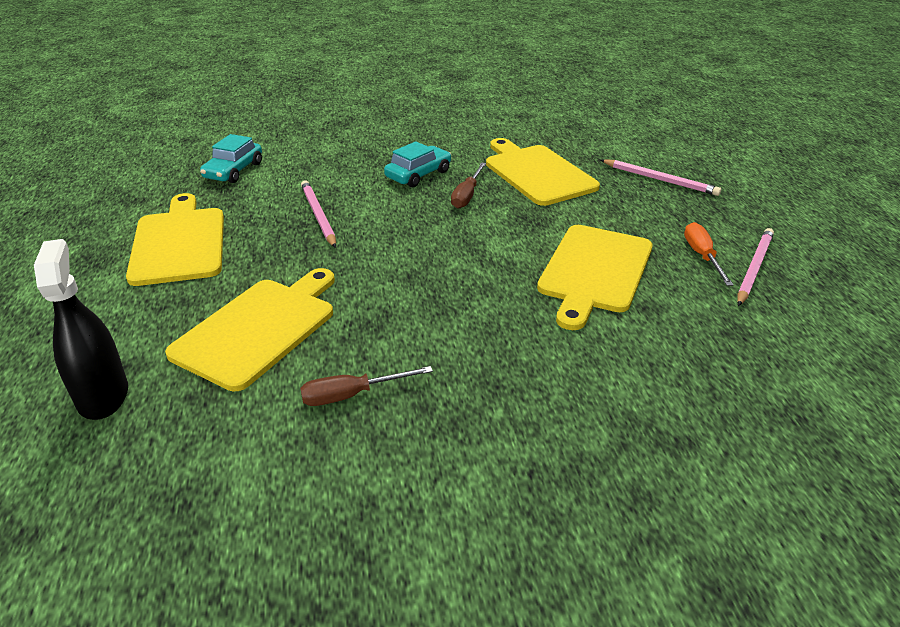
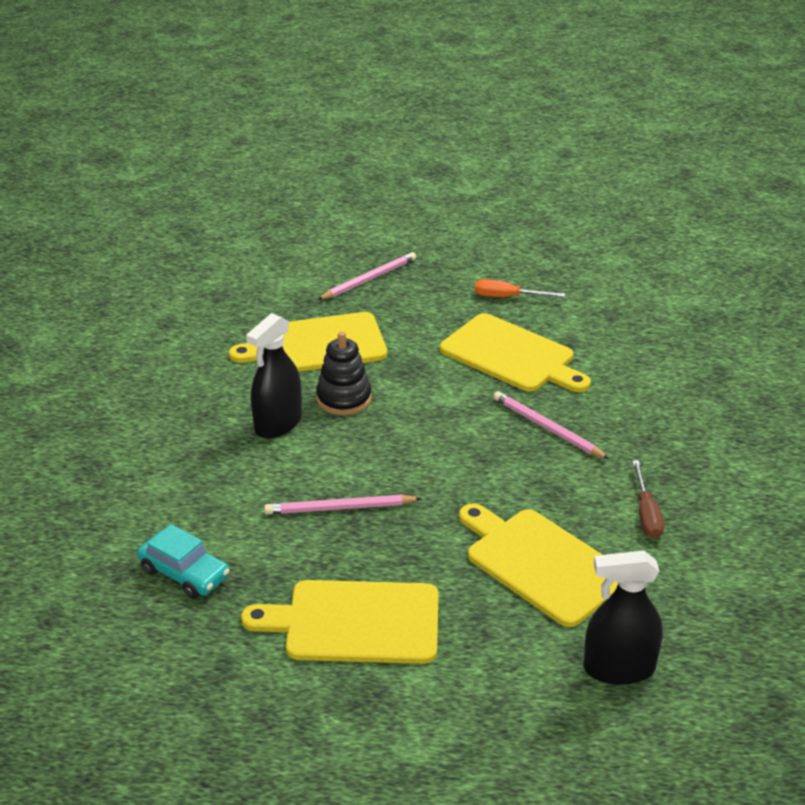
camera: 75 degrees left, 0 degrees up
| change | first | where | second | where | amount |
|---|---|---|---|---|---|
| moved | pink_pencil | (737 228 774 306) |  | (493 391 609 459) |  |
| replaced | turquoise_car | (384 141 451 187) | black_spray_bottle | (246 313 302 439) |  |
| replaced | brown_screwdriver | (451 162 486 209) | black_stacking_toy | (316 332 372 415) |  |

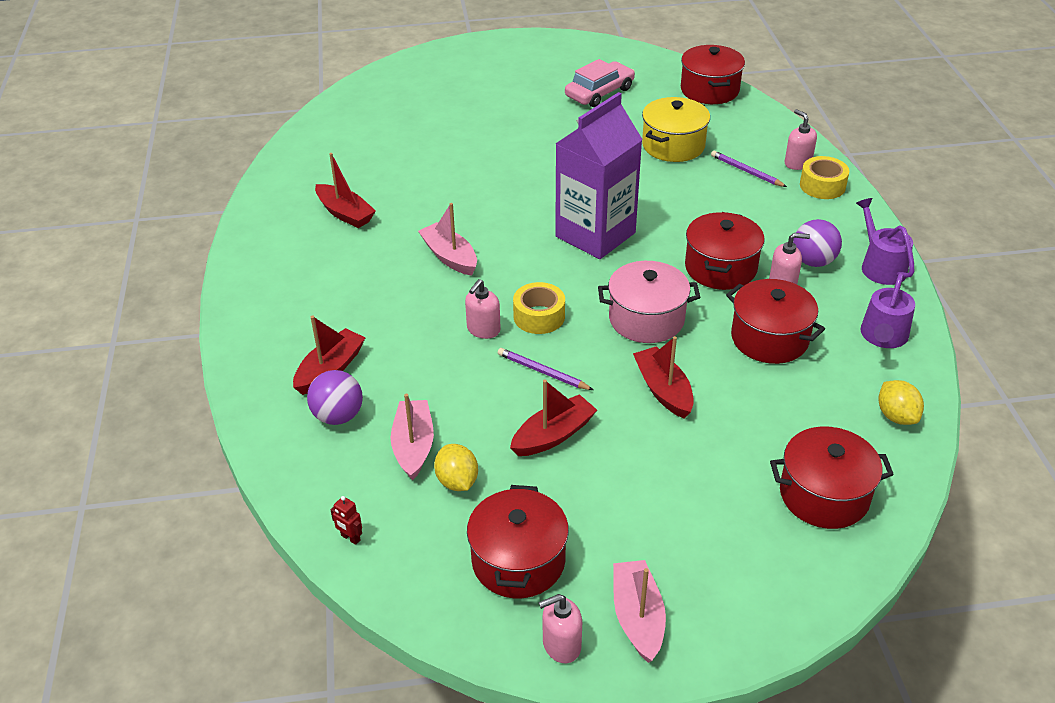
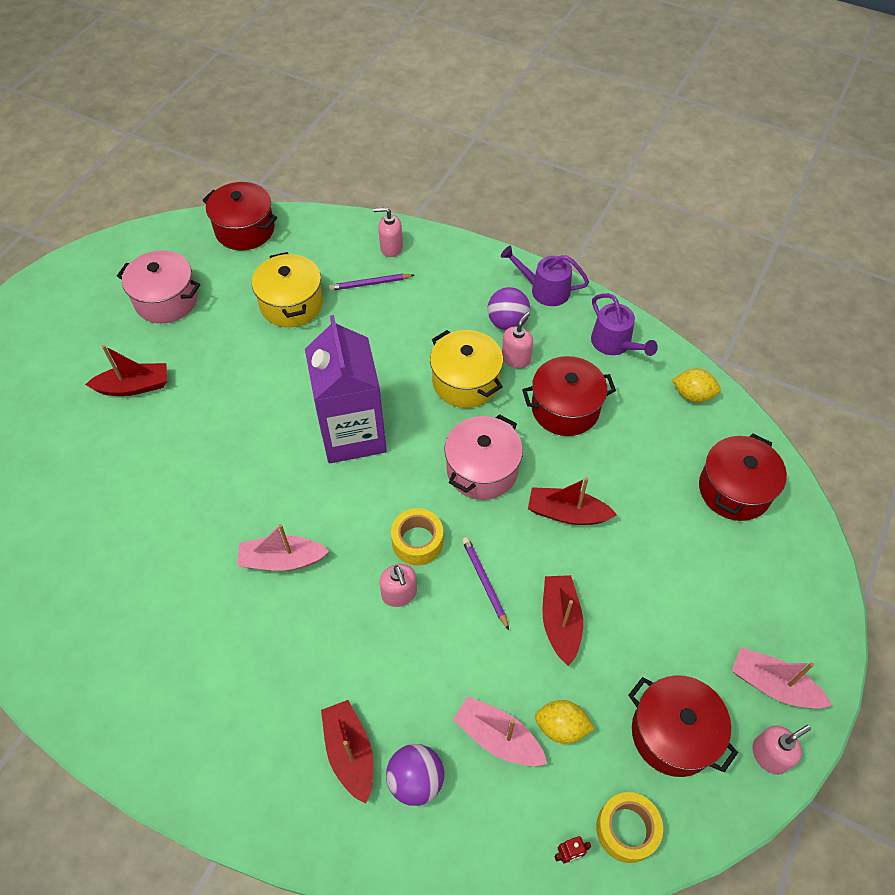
camera: 55 degrees left, 15 degrees up
| change | first | where | second | where | amount |
|---|---|---|---|---|---|
| moved | red_boat | (315 153 376 228) |  | (85 345 167 396) |  |
| moved | yellow_tape | (800 156 849 199) |  | (596 792 663 863) |  |
| replaced | pink_car | (565 59 635 107) | pink_pot | (117 250 200 323) |  |
| recoloured | red_pot | (685 212 765 290) | yellow_pot | (430 330 503 408) |  |
| turned | purple_pencil | (498 348 593 390) |  | (462 537 509 630) | 90 degrees clockwise |
| turned | pink_soap_dispenser | (538 594 582 663) |  | (753 725 811 775) | 135 degrees counterclockwise |

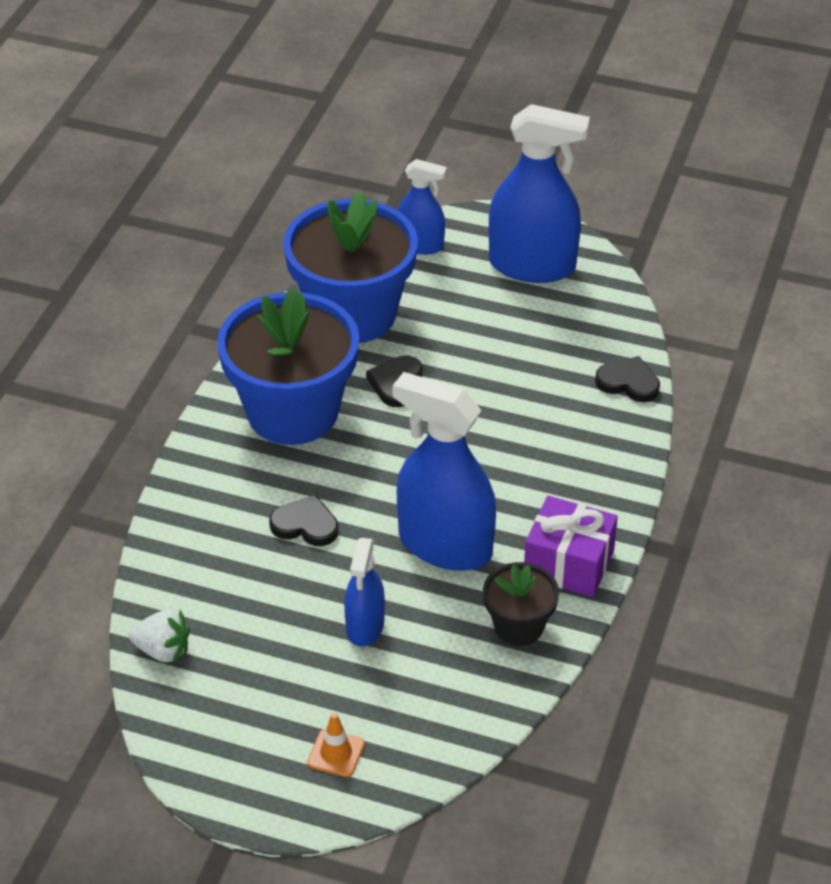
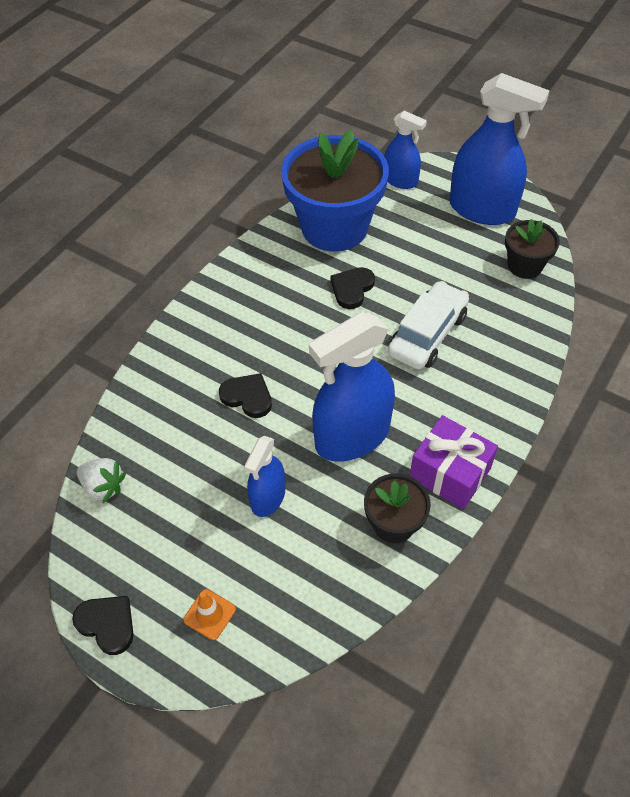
camera: 15 degrees right, 10 degrees up
| change | first | where | second | where | amount |
|---|---|---|---|---|---|
| removed | blue_flower_pot | (217 288 359 445) |  |  |  |
| added |  |  | white_car | (388 281 469 370) |  |
| added |  |  | black_flower_pot | (505 219 560 279) |  |
| moved | black_heart | (595 356 660 402) |  | (72 596 134 655) |  |
| turned | blue_spray_bottle | (393 372 496 571) |  | (309 312 395 462) | 75 degrees counterclockwise |

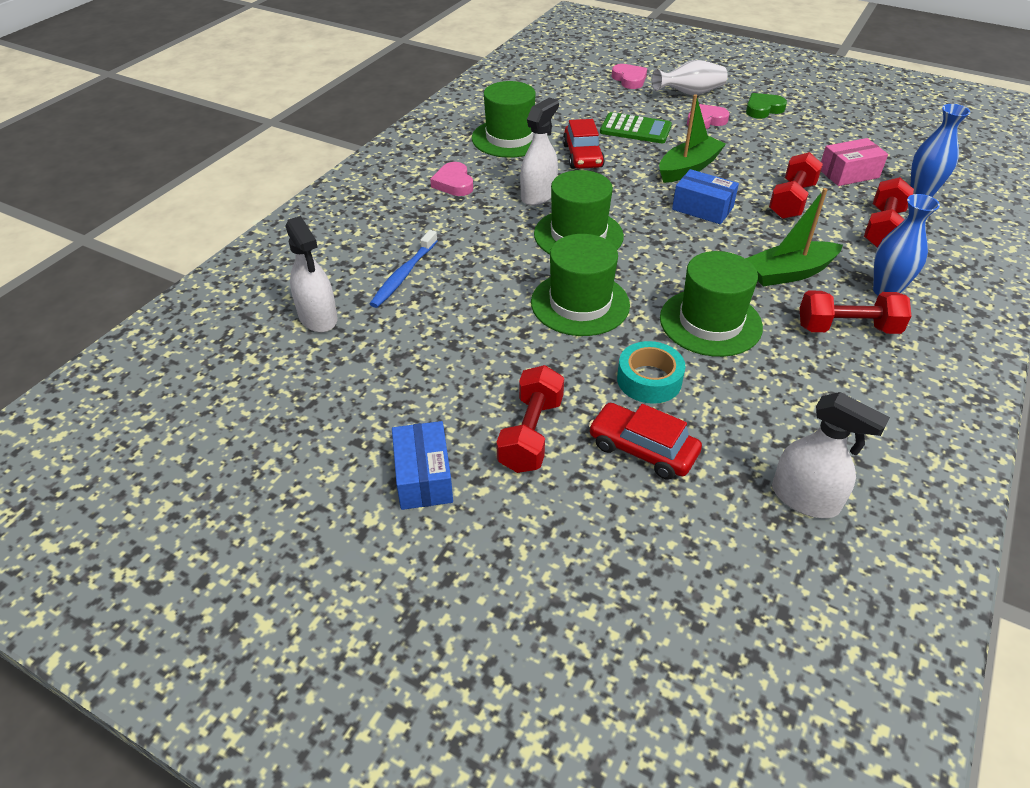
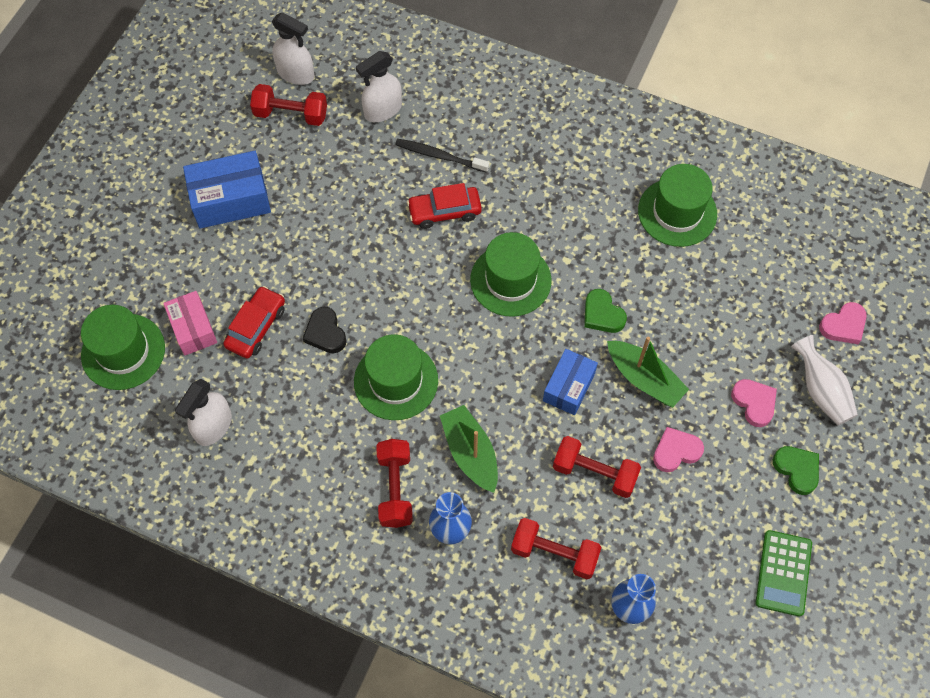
camera: 85 degrees right, 20 degrees up
| change | first | where | second | where | amount |
|---|---|---|---|---|---|
| added |  |  | green_heart | (584 289 627 333) |  |
| moved | pink_heart | (430 162 473 196) |  | (653 427 704 472) |  |
| moved | red_dumbbell | (496 365 564 473) |  | (250 84 327 126) |  |
| moved | white_spray_bottle | (520 98 559 206) |  | (272 12 314 85) |  |
| moved | green_hat | (531 234 630 336) |  | (81 305 165 390) |  |
| moved | red_car | (563 119 605 169) |  | (407 183 482 229) |  |
| moved | green_calculator | (600 112 672 143) |  | (755 530 812 617) |  |
| moved | pink_box | (821 138 888 186) |  | (163 291 217 355) |  |
| replaced | turquoise_tape | (617 341 686 404) | black_heart | (303 307 347 353) |  |
| recoloured | blue_toothbrush | (370 230 438 308) | black_toothbrush | (395 139 490 173) |  |
| resized | blue_box | (392 421 453 510) |  | (183 151 271 228) | x1.53 |

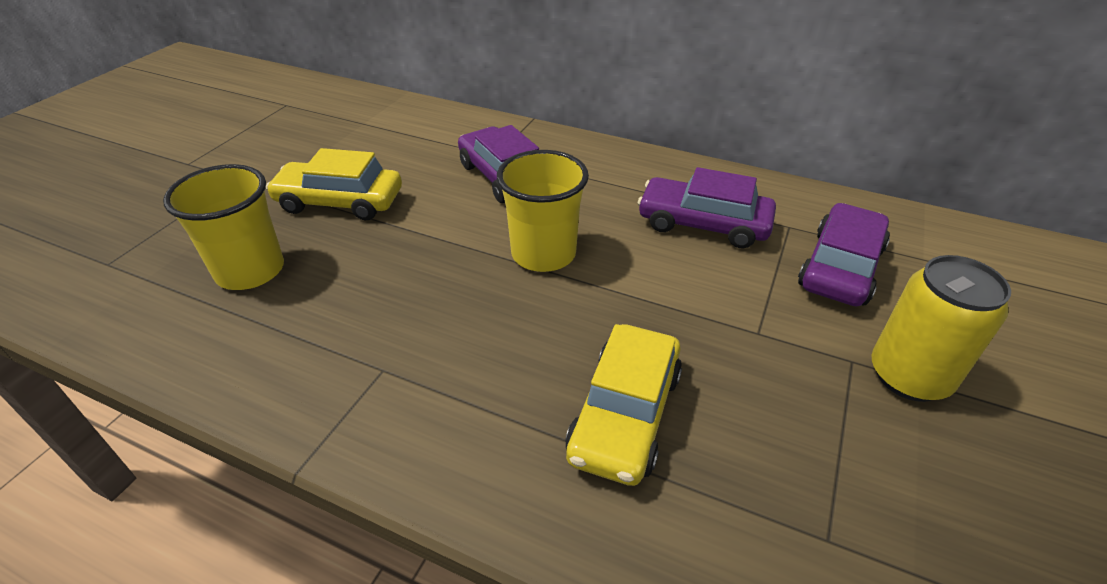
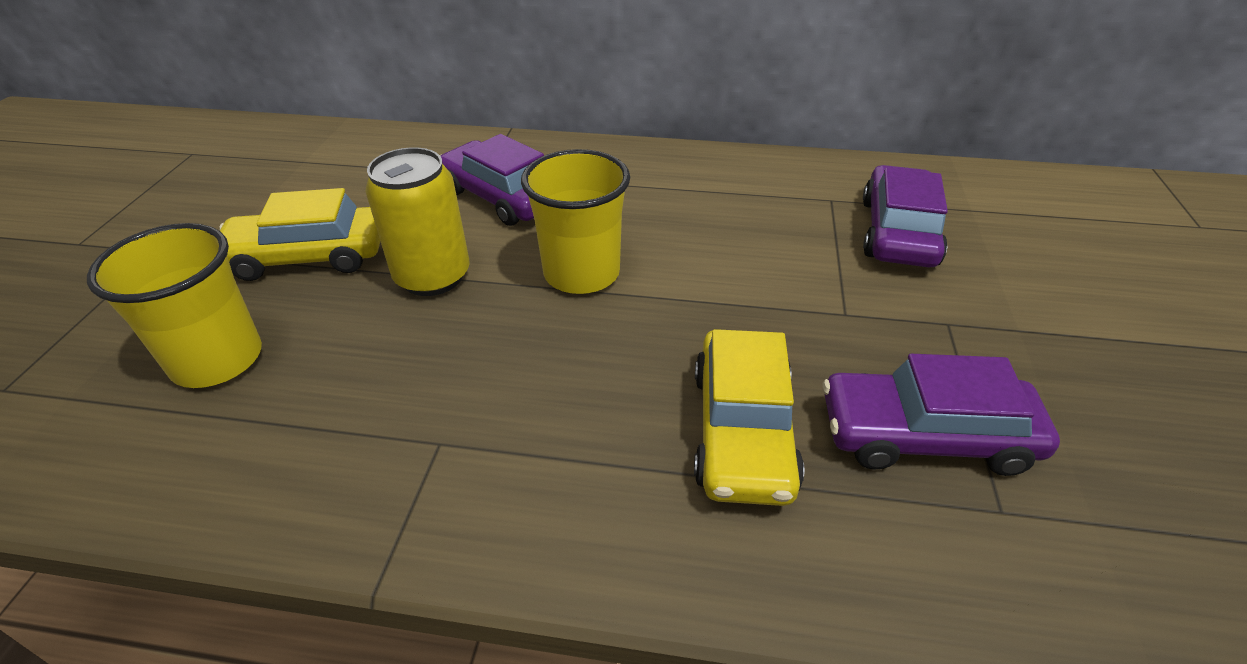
camera: 15 degrees left, 0 degrees up
| change | first | where | second | where | amount |
|---|---|---|---|---|---|
| moved | purple_car | (638 167 776 248) |  | (822 354 1060 476) |  |
| moved | yellow_can | (871 255 1011 402) |  | (365 147 469 296) |  |

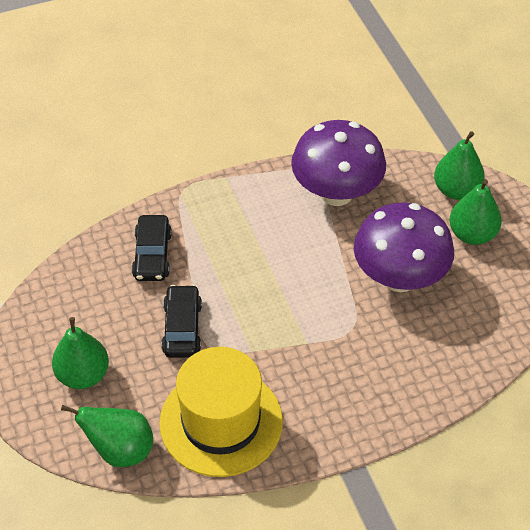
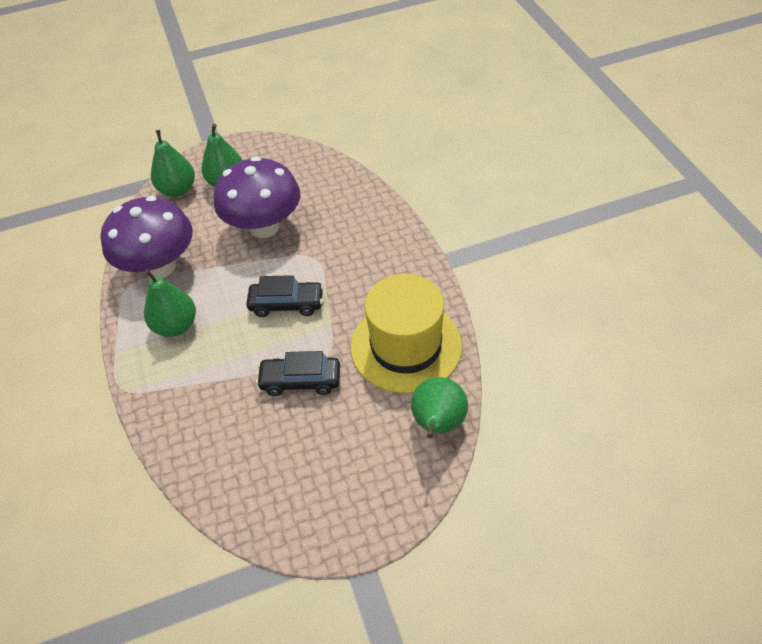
camera: 85 degrees left, 0 degrees up
| change | first | where | second | where | amount |
|---|---|---|---|---|---|
| moved | green_pear | (52 317 109 389) |  | (144 270 196 337) |  |
| moved | black_car | (132 215 172 281) |  | (246 275 324 317) |  |

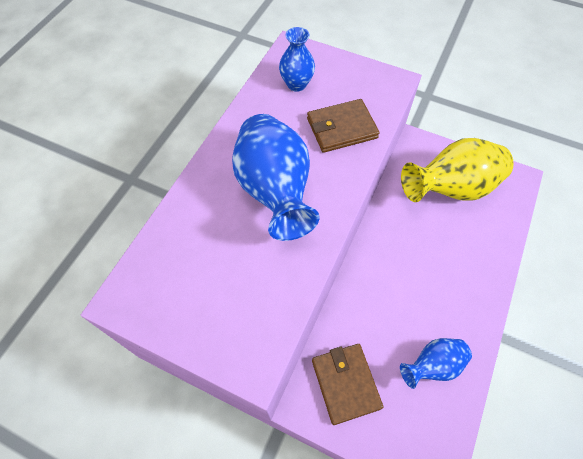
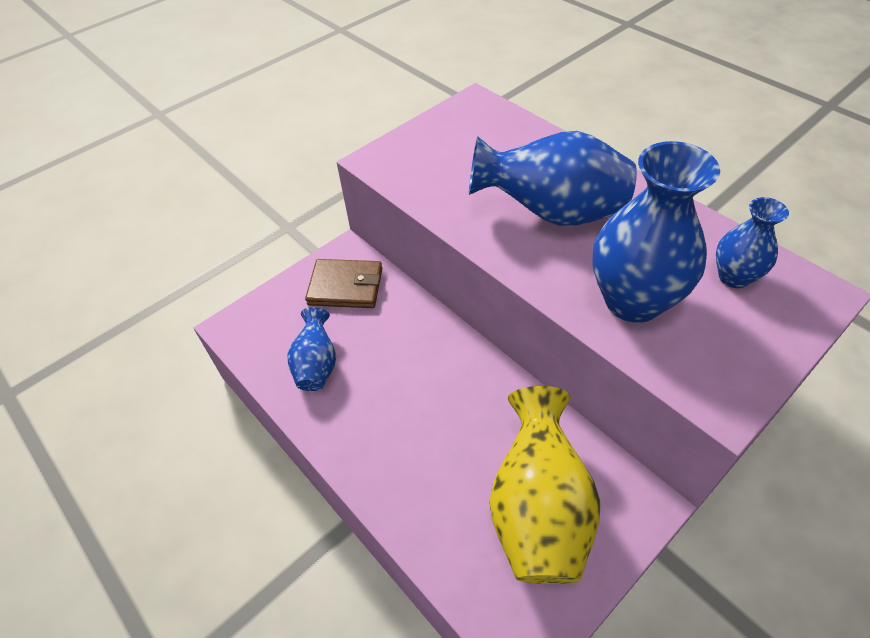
camera: 115 degrees right, 10 degrees down
| change | first | where | second | where | amount |
|---|---|---|---|---|---|
| replaced | brown_wallet | (307 99 380 153) | blue_vase | (592 141 720 323) |  |

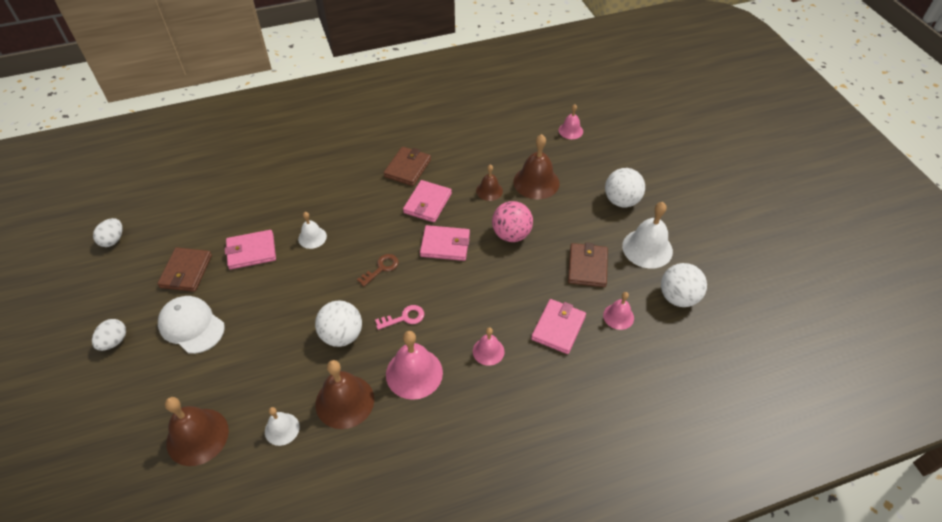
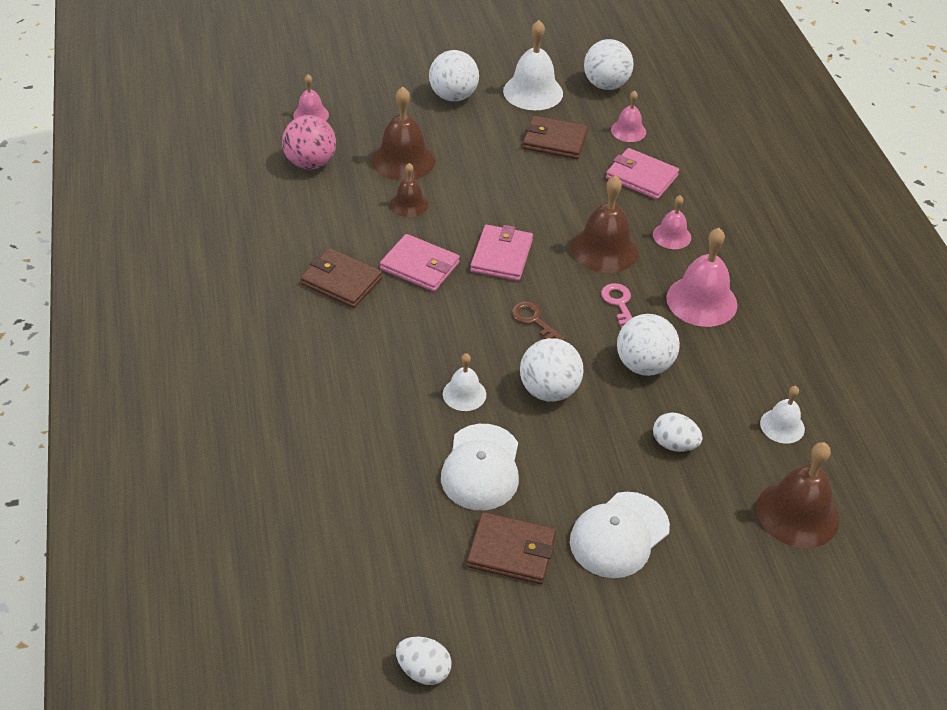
camera: 85 degrees left, 5 degrees down
| change | first | where | second | where | amount |
|---|---|---|---|---|---|
| added |  |  | white_ball | (520 338 584 402) |  |
| moved | white_egg | (92 319 126 351) |  | (653 413 703 452) |  |
| moved | brown_bell | (316 360 374 429) |  | (571 175 639 273) |  |
| moved | pink_ball | (492 201 533 242) |  | (282 115 336 169) |  |
| replaced | pink_wallet | (225 230 276 270) | white_cap | (441 424 519 510) |  |

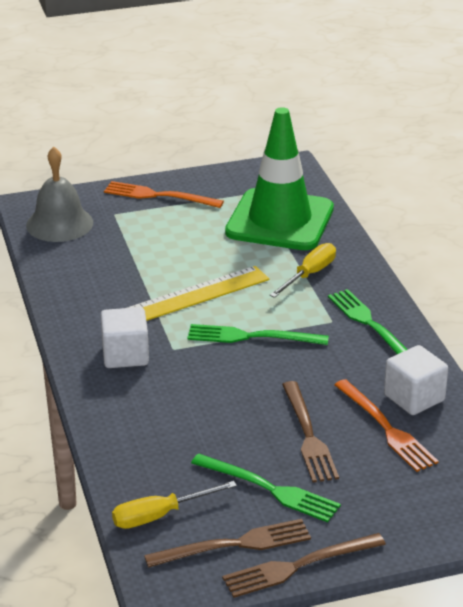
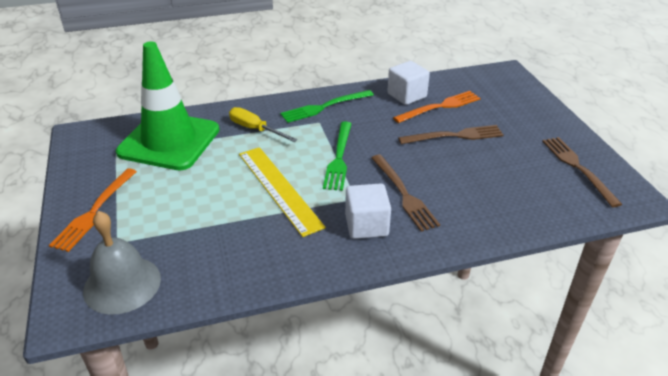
camera: 90 degrees left, 5 degrees up
| change | first | where | second | where | amount |
|---|---|---|---|---|---|
| removed | yellow_screwdriver | (112 481 237 529) |  |  |  |
| removed | green_fork | (191 454 341 522) |  |  |  |
| moved | brown_fork | (222 533 386 598) |  | (371 155 440 232) |  |

